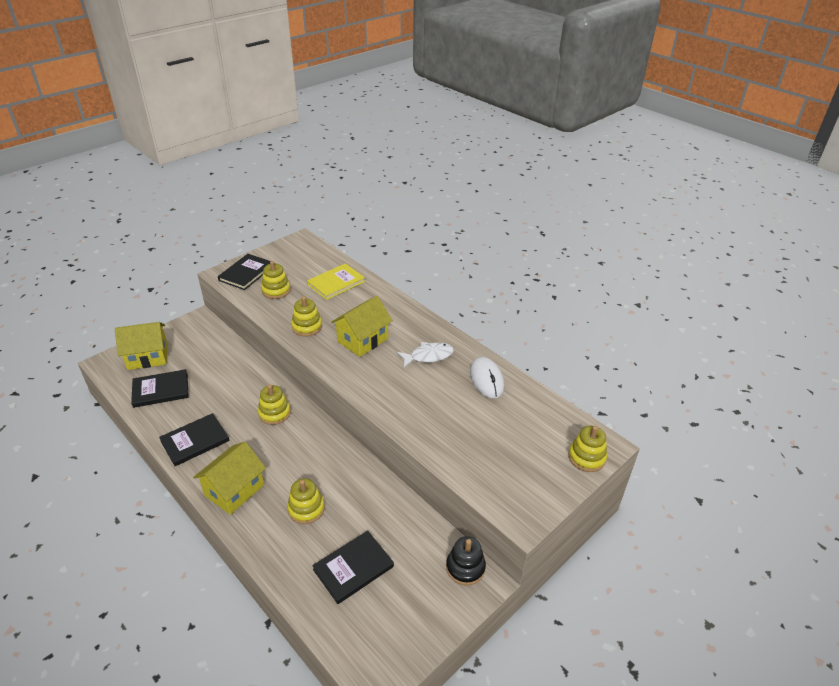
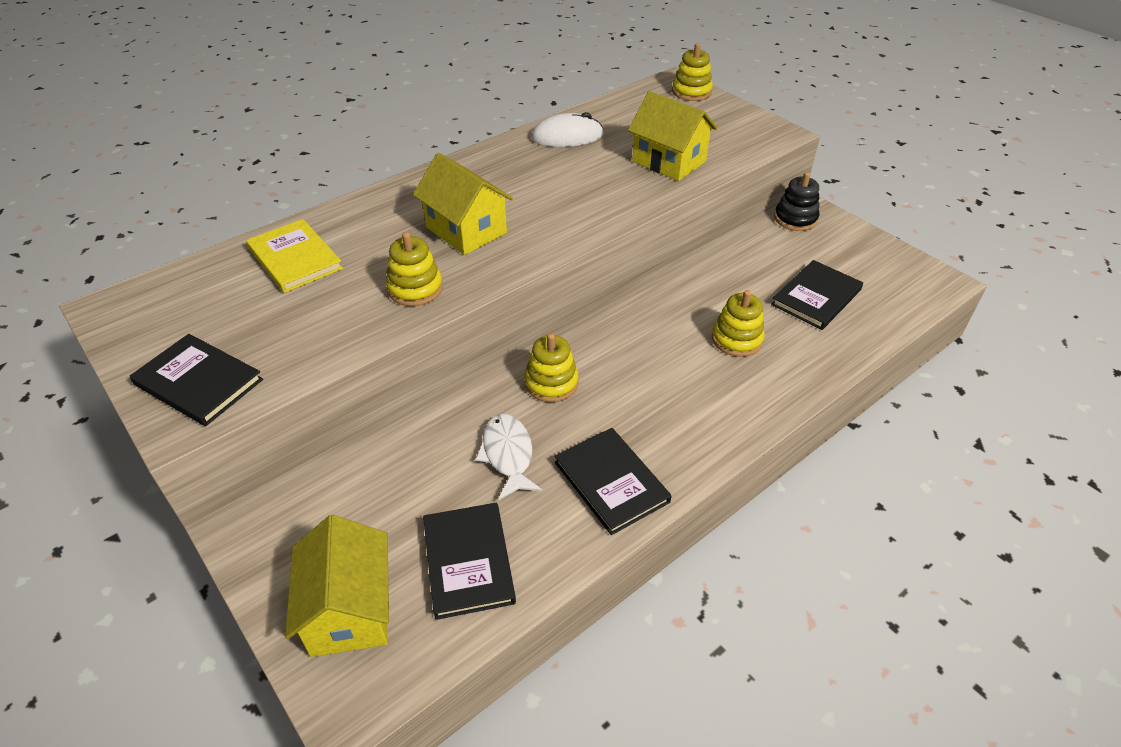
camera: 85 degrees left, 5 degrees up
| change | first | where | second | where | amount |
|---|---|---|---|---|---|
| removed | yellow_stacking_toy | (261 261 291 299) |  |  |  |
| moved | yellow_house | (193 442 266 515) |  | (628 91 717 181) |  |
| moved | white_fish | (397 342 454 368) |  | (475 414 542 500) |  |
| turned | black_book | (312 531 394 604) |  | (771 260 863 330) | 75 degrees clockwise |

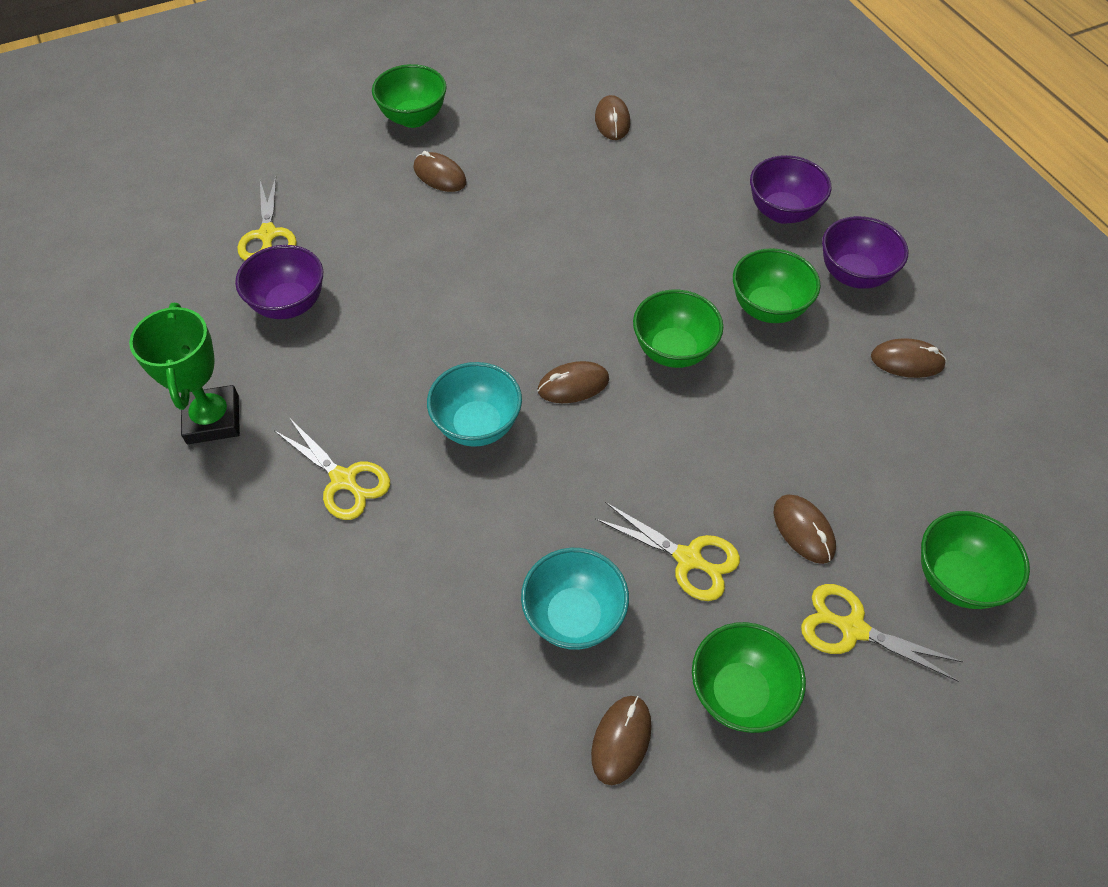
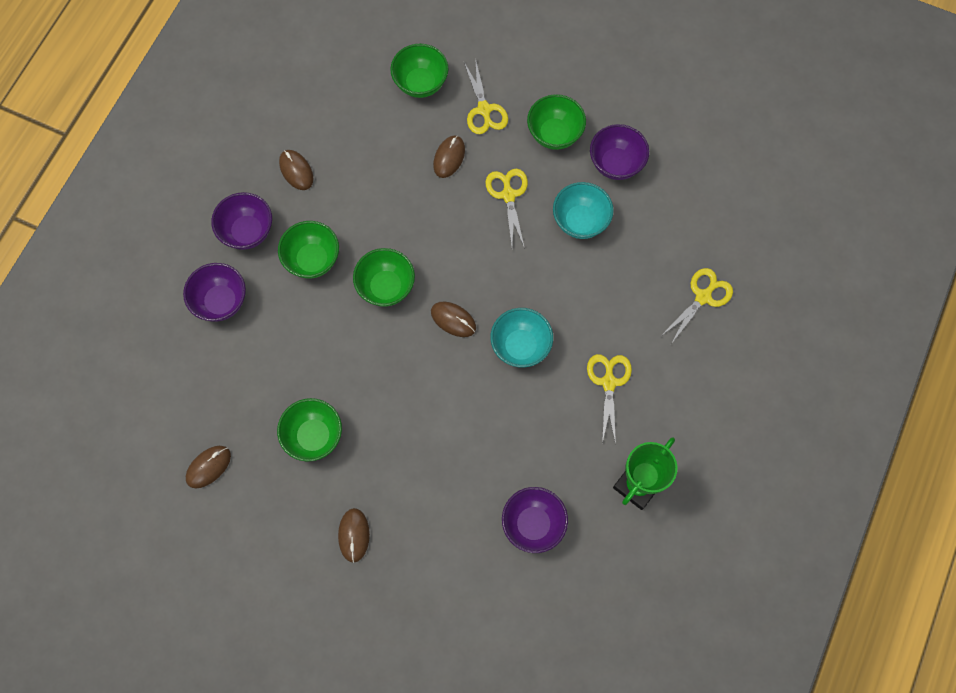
camera: 130 degrees left, 15 degrees up
| change | first | where | second | where | amount |
|---|---|---|---|---|---|
| moved | yellow_scissors | (237 177 297 261) |  | (660 268 733 344) |  |
| moved | green_bowl | (372 64 447 128) |  | (277 398 342 462) |  |
| replaced | brown_mouse | (591 696 652 785) | purple_bowl | (590 124 649 180) |  |

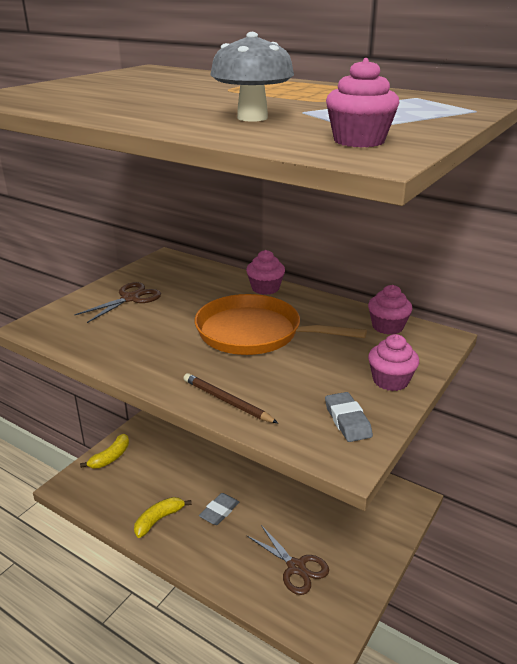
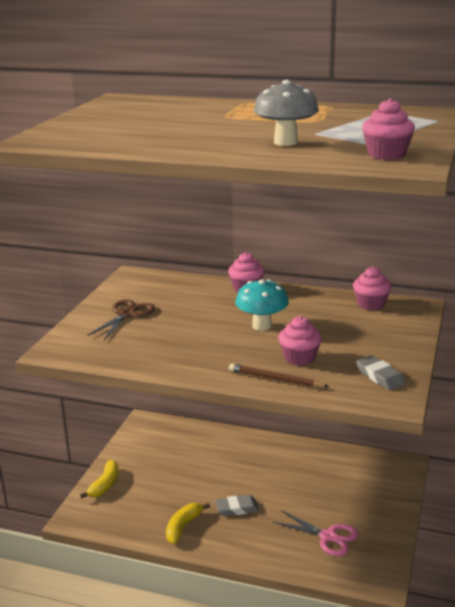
camera: 15 degrees left, 5 degrees down
| change | first | where | second | where | amount |
|---|---|---|---|---|---|
| moved | pink_cupcake | (368 334 419 391) |  | (278 316 322 366) |  |
| replaced | orange_pan | (195 294 367 355) | turquoise_mushroom | (235 279 289 331) |  |
| recoloured | brown_scissors | (247 525 329 595) | pink_scissors | (273 510 359 556) |  |
| turned | grey_eraser | (199 493 239 525) |  | (215 495 260 516) | 60 degrees clockwise |

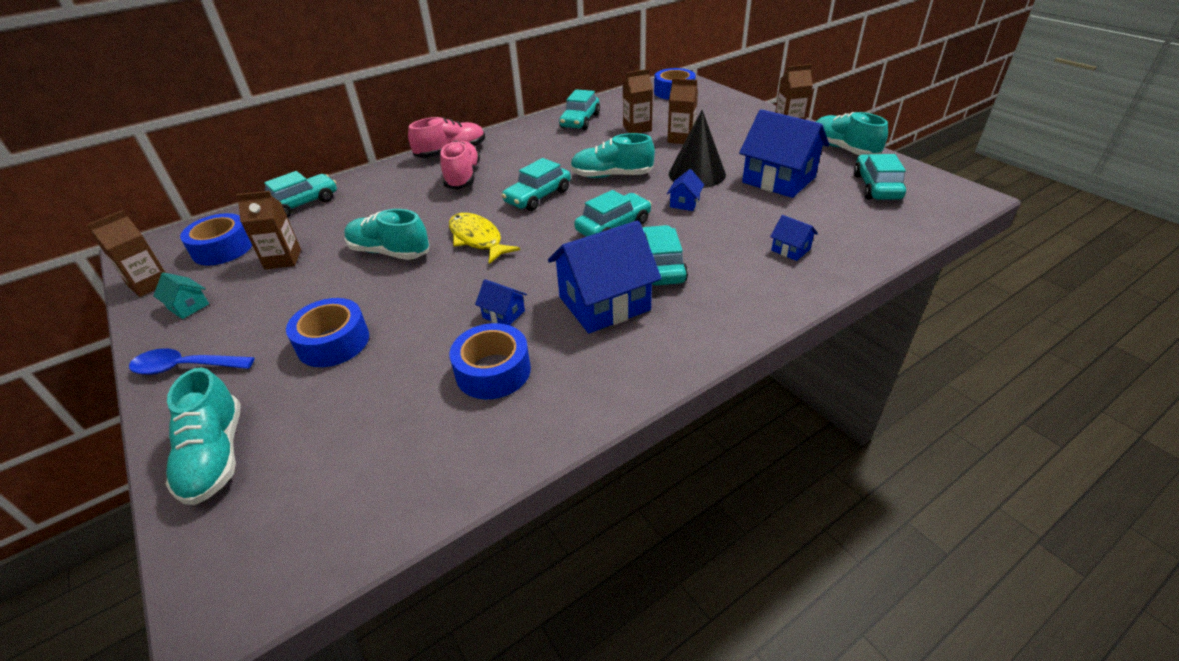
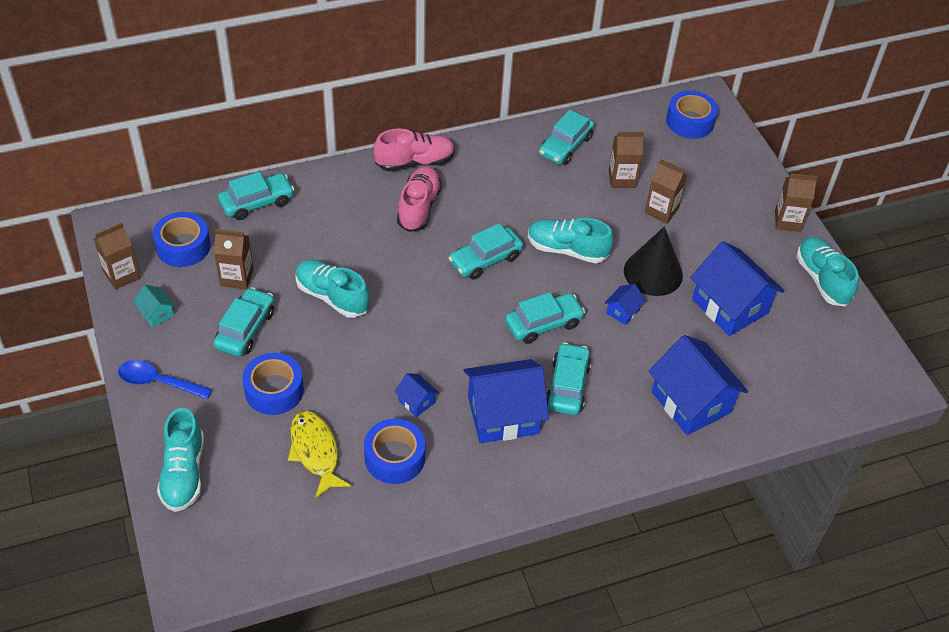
camera: 10 degrees right, 10 degrees up
| change | first | where | second | where | amount |
|---|---|---|---|---|---|
| moved | yellow_fish | (449 213 520 264) |  | (288 411 351 499) |  |
| moved | turquoise_car | (854 154 906 200) |  | (213 287 274 356) |  |
| resized | blue_house | (770 215 818 261) |  | (649 335 748 435) | x2.24 |

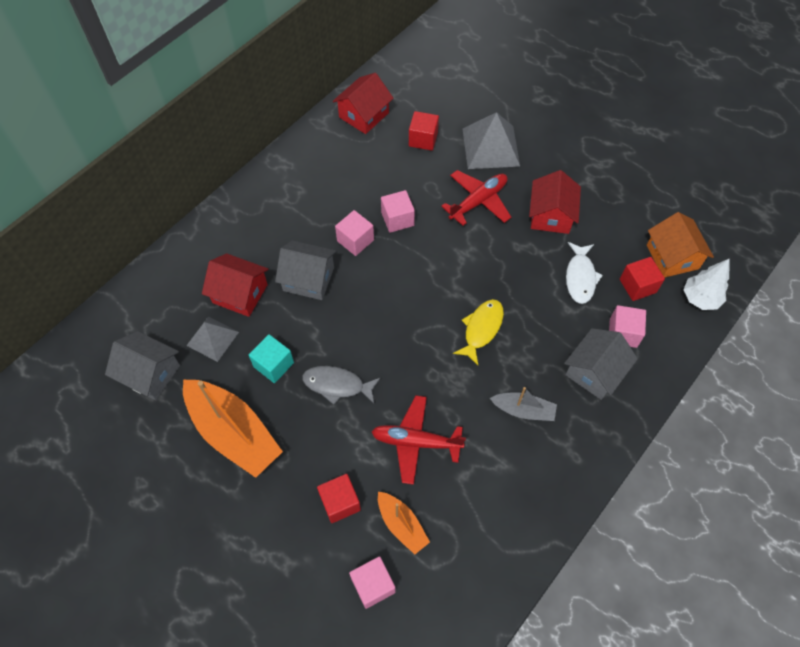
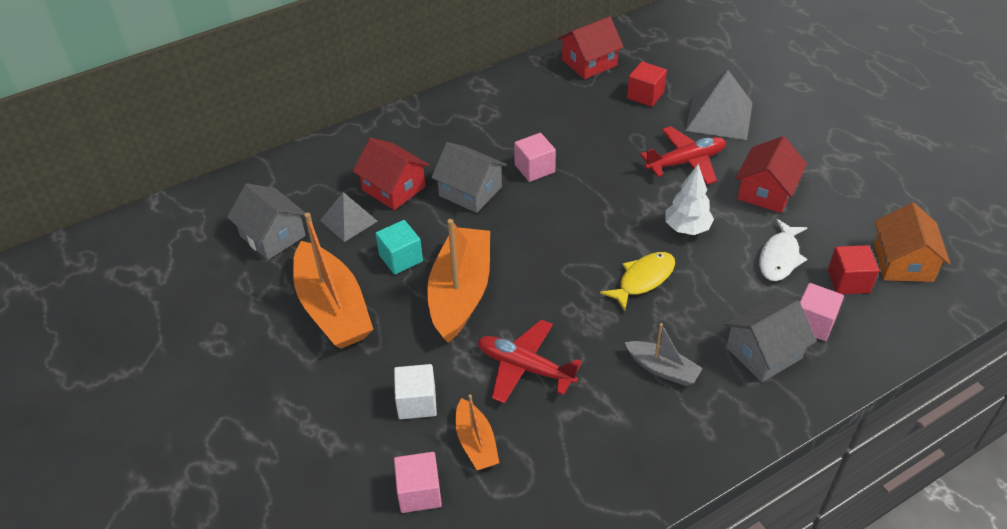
camera: 20 degrees right, 15 degrees down
| change | first | where | second | where | amount |
|---|---|---|---|---|---|
| removed | pink_cube | (381 190 415 233) |  |  |  |
| moved | white_tree | (683 258 730 310) |  | (666 164 714 235) |  |
| replaced | grey_fish | (302 366 381 405) | orange_boat | (427 219 490 343) |  |
| recoloured | red_cube | (317 474 361 523) | white_cube | (394 364 437 419) |  |

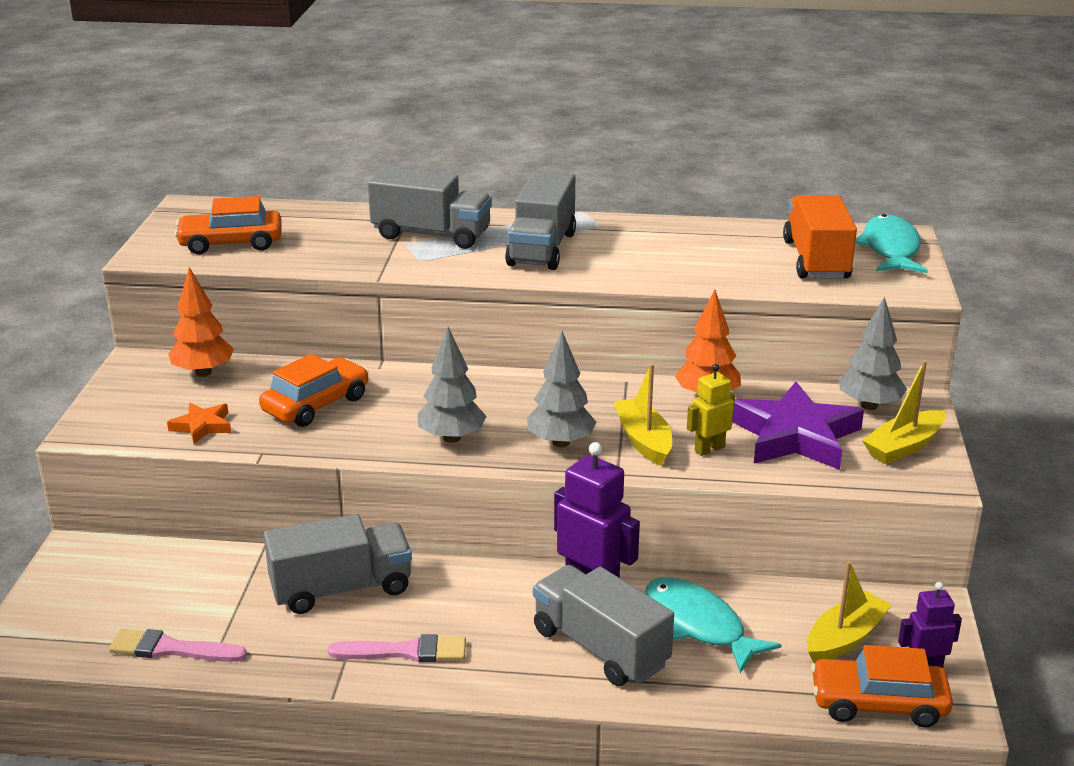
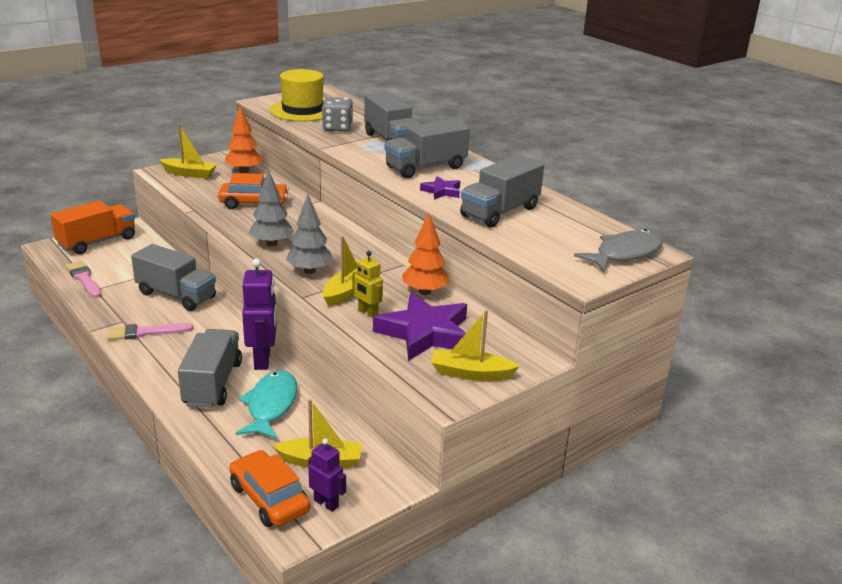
camera: 45 degrees right, 0 degrees up
| change | first | where | second | where | amount |
|---|---|---|---|---|---|
| removed | orange_star | (167 403 231 444) |  |  |  |
| removed | grey_tree | (839 297 907 410) |  |  |  |
| added |  |  | yellow_boat | (160 124 217 179) |  |
| added |  |  | grey_dice | (322 97 353 132) |  |
| added |  |  | purple_star | (420 176 460 200) |  |
| added |  |  | grey_truck | (460 155 544 228) |  |
| moved | orange_truck | (783 195 857 279) |  | (51 200 135 254) |  |
| replaced | orange_car | (174 196 282 254) | yellow_hat | (269 69 324 121) |  |
| recoloured | turquoise_fish | (855 214 928 273) | grey_fish | (574 229 663 272) |  |
| turned | pink_brush | (328 634 466 662) |  | (107 323 194 340) | 120 degrees clockwise |
| turned | yellow_robot | (687 364 735 456) |  | (352 251 383 318) | 150 degrees counterclockwise |

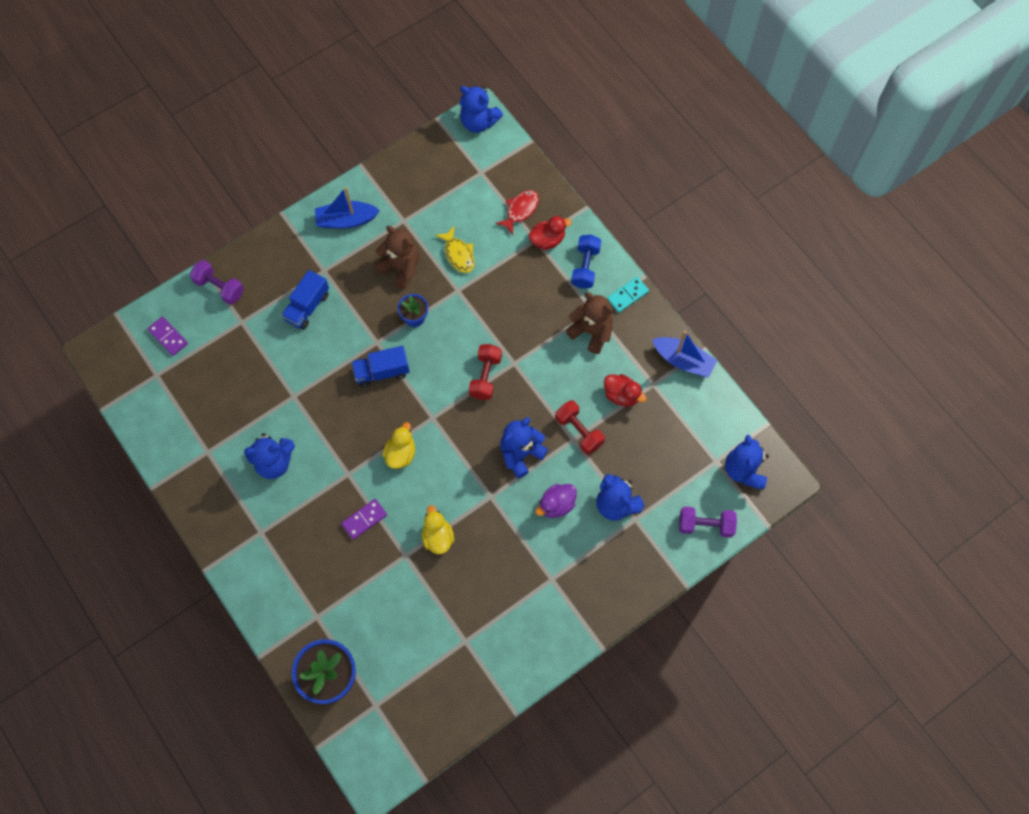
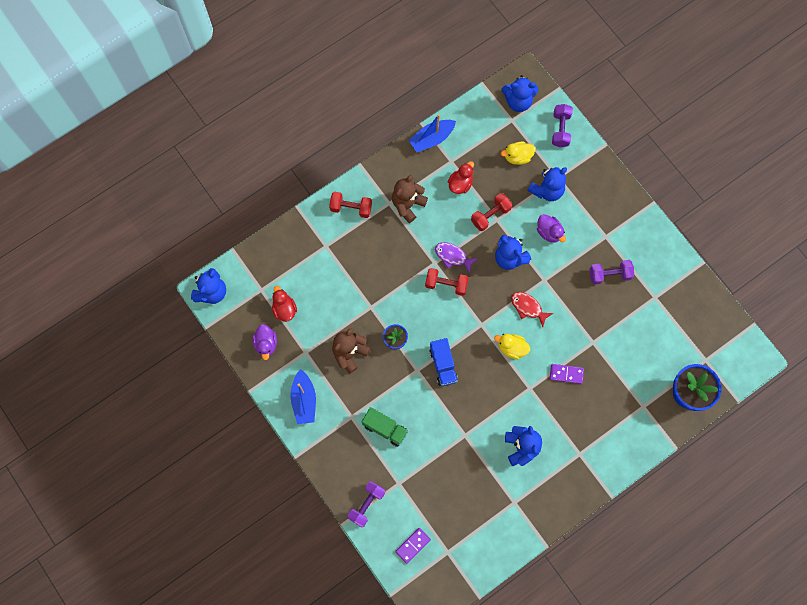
camera: 90 degrees left, 5 degrees up
| change | first | where | second | where | amount |
|---|---|---|---|---|---|
| removed | yellow_fish | (435 226 474 273) |  |  |  |
| removed | turquoise_domino | (607 277 649 313) |  |  |  |
| added |  |  | purple_duck | (253 324 277 360) |  |
| added |  |  | purple_fish | (435 242 478 273) |  |
| added |  |  | purple_dumbbell | (590 260 634 285) |  |
| moved | yellow_duck | (422 505 454 554) |  | (501 141 535 165) |  |
| moved | red_fish | (495 190 539 235) |  | (511 292 554 327) |  |
| moved | red_duck | (529 216 572 250) |  | (272 286 297 322) |  |
| recoloured | blue_truck | (281 270 329 330) | green_truck | (362 407 409 447) |  |
| recoloured | blue_dumbbell | (571 234 602 289) | red_dumbbell | (329 192 372 218) |  |
| turned | purple_domino | (341 499 387 540) |  | (550 364 584 384) | 45 degrees counterclockwise |
| turned | blue_boat | (652 331 718 378) |  | (408 114 456 153) | 150 degrees counterclockwise |

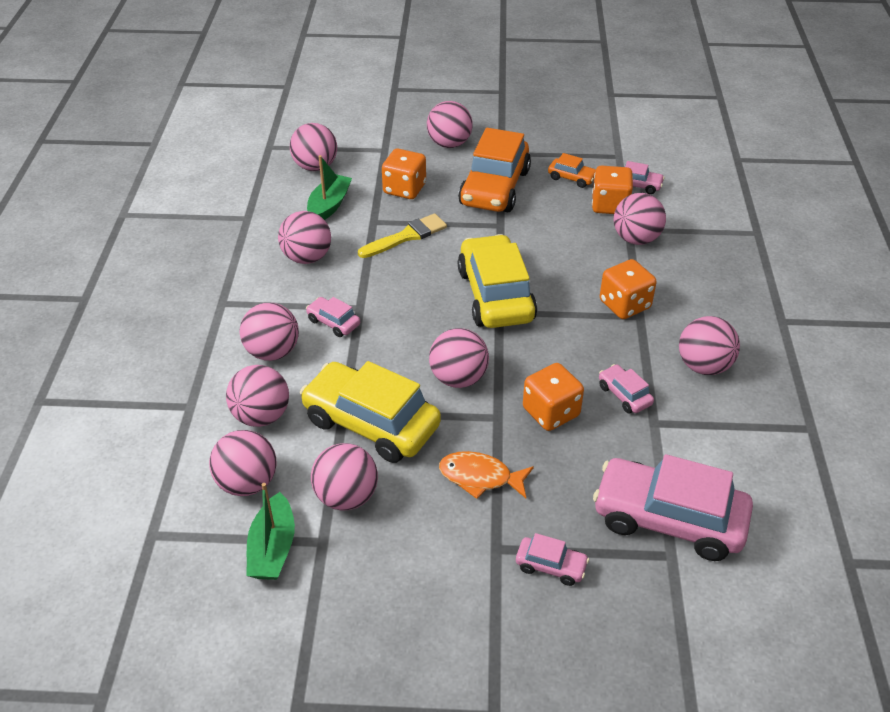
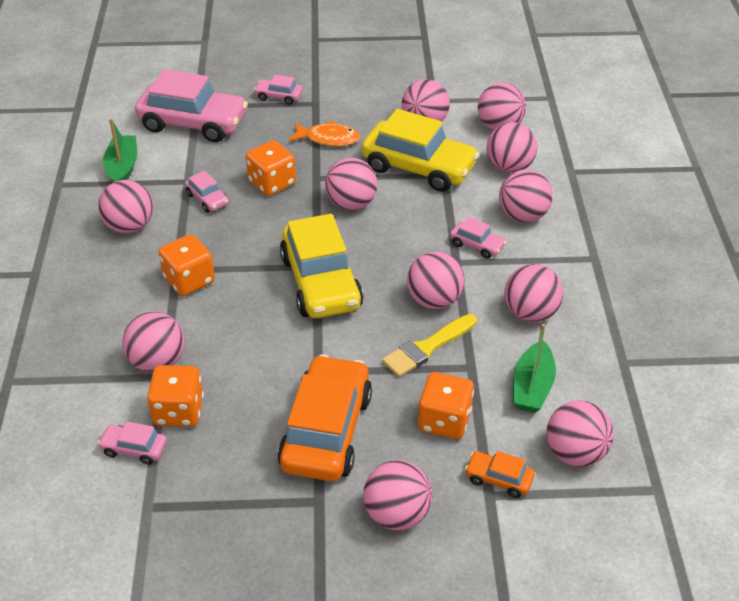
camera: 175 degrees right, 0 degrees up
| change | first | where | second | where | amount |
|---|---|---|---|---|---|
| added |  |  | pink_ball | (407 251 465 309) |  |
| moved | green_boat | (247 483 295 580) |  | (103 118 137 182) |  |
| moved | orange_car | (548 153 596 188) |  | (465 451 535 498) |  |

